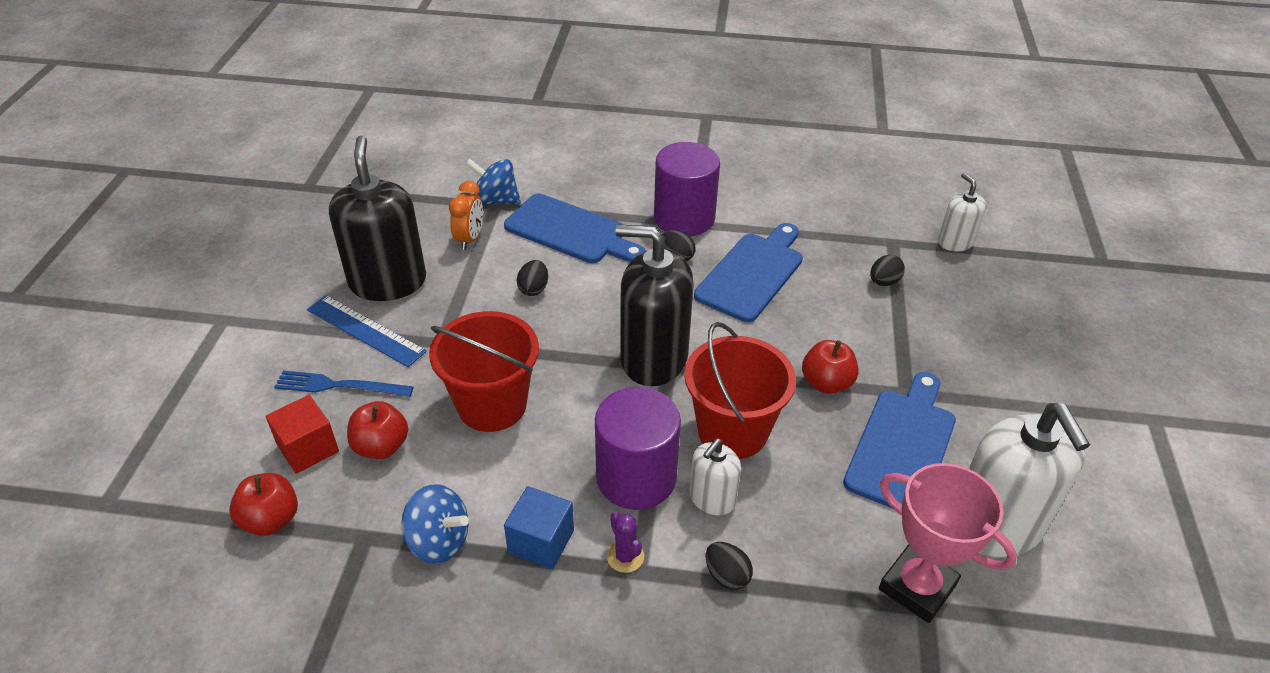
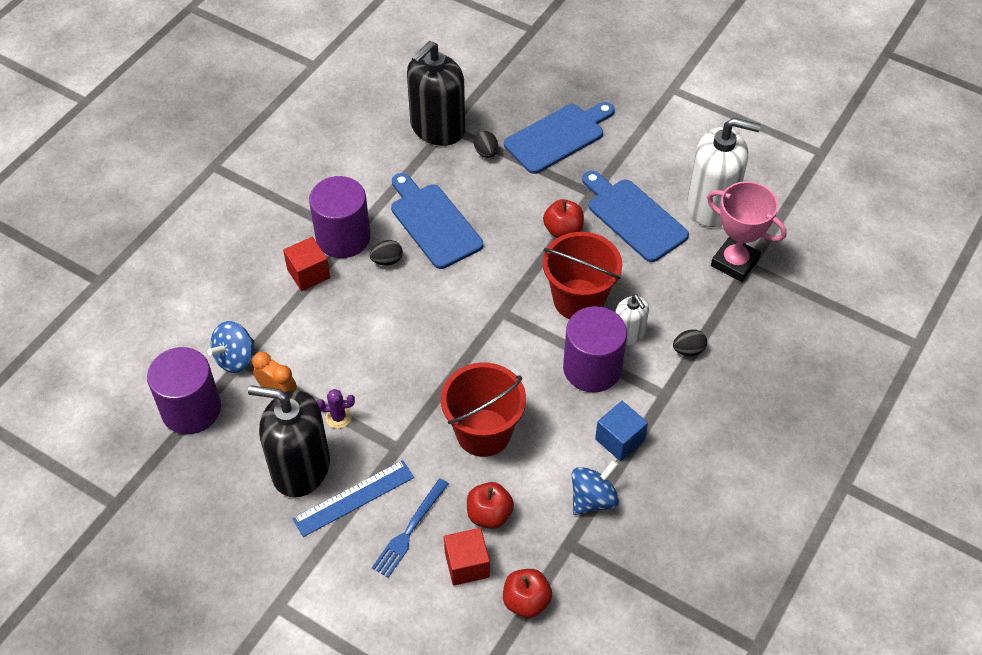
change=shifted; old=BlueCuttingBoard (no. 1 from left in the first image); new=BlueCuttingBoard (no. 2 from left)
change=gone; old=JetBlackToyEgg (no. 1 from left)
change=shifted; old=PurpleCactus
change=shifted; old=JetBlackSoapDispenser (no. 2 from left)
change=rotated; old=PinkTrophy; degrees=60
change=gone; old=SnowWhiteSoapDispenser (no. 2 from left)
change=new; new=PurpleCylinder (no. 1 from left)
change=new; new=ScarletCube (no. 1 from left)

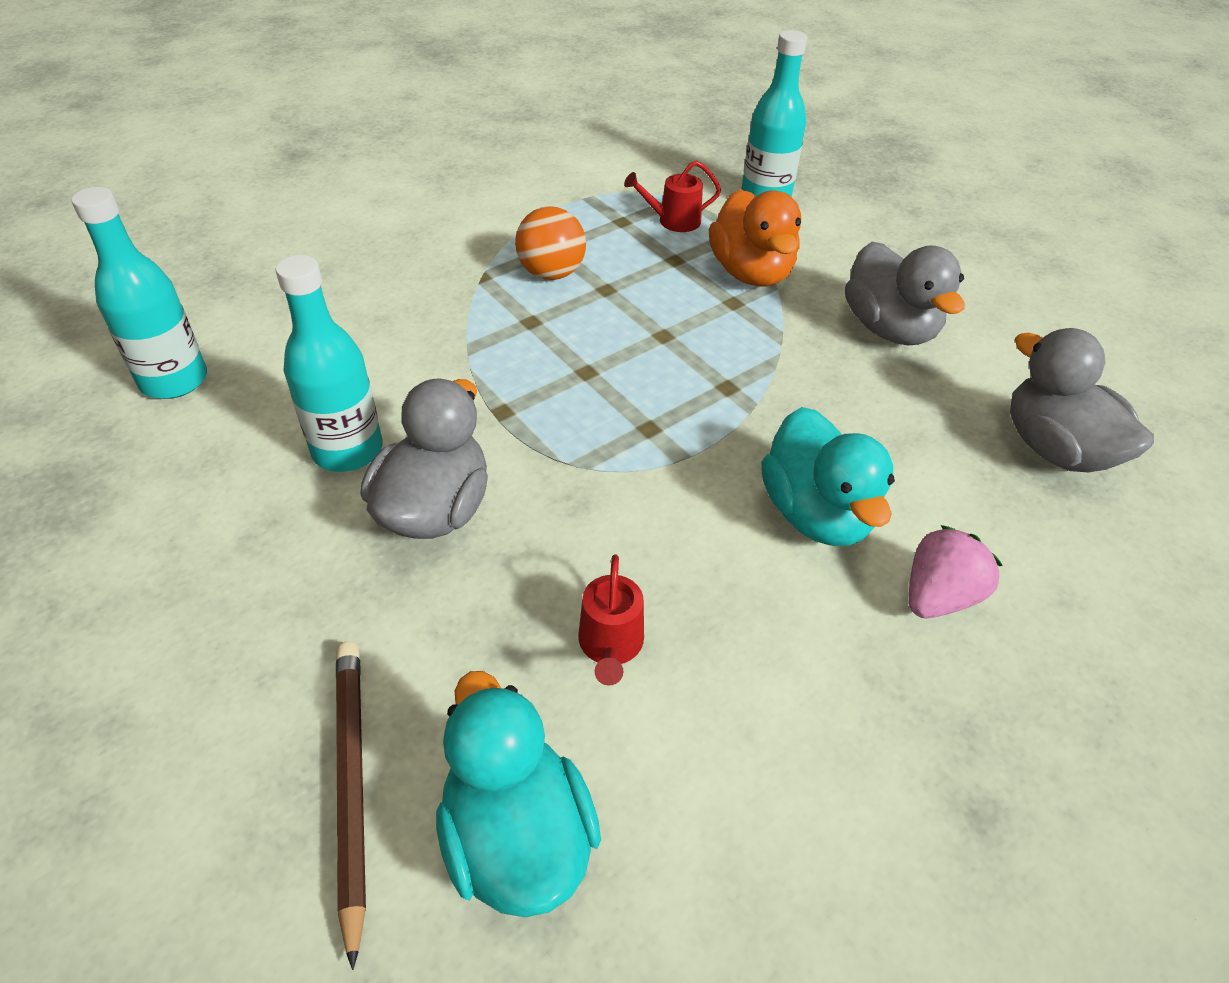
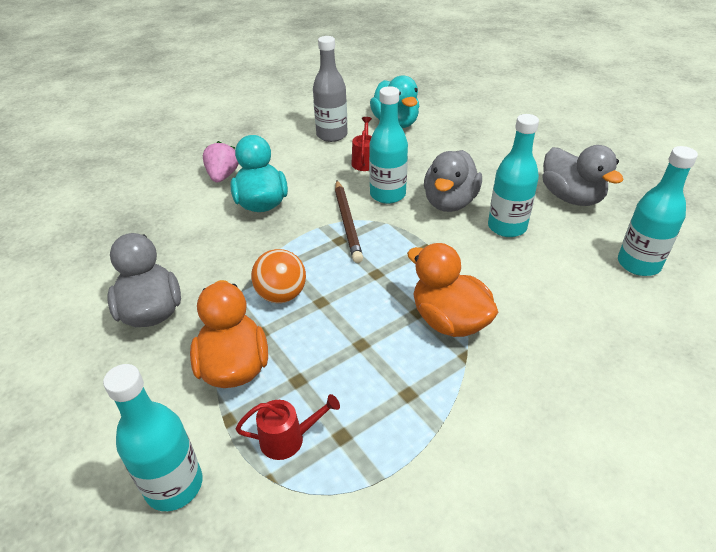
change=shifted; old=RussetLeadPencil
change=shifted; old=OrangeColouredBall
change=rotated; old=PinkBerry; degrees=135
change=shifted; old=AshGreyDuck (no. 3 from left)
change=new; new=AshGreyDrinkBottle
change=new; new=TealDrinkBottle (no. 2 from left)
change=new; new=OrangeColouredDuck (no. 2 from left)

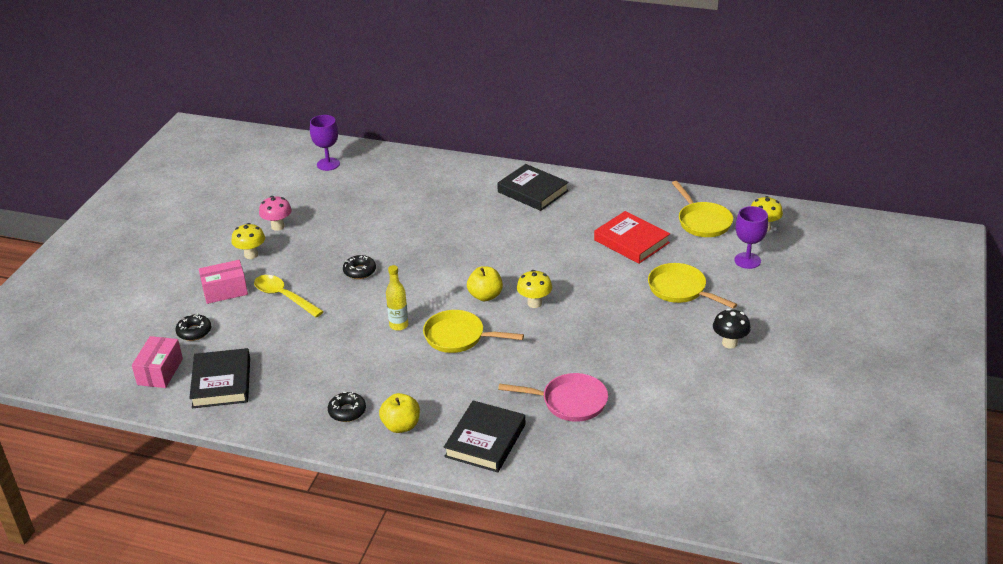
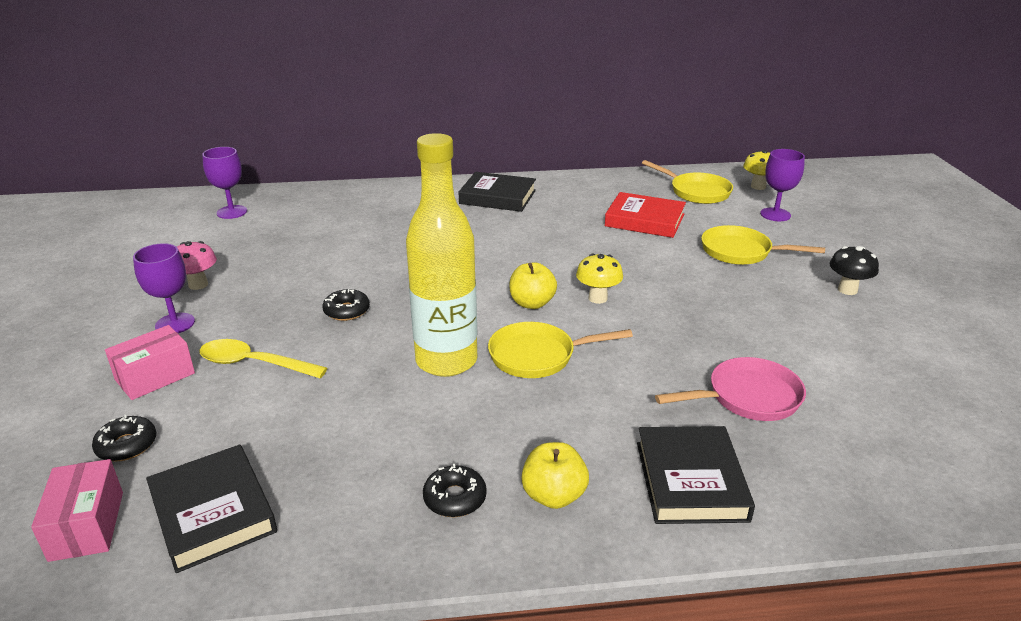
change=swapped; old=BrightYellowMushroom (no. 1 from left); new=PurpleWineGlass (no. 1 from left)
change=scaled; old=BrightYellowDrinkBottle; factor=2.22

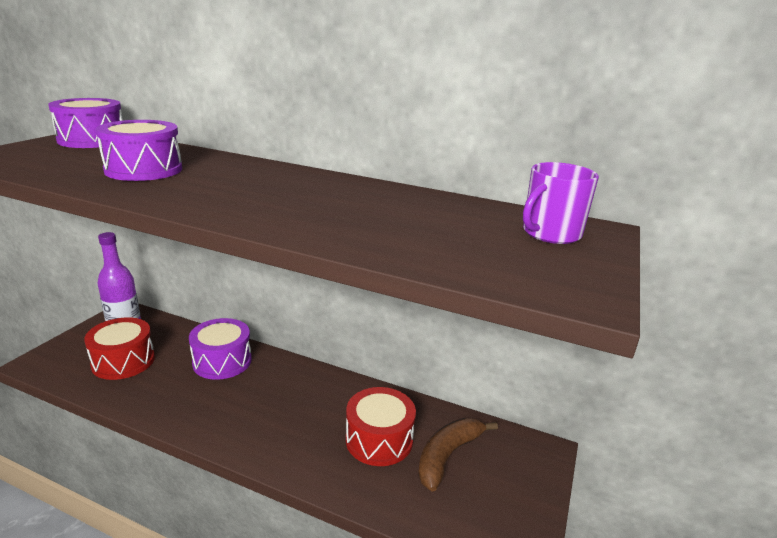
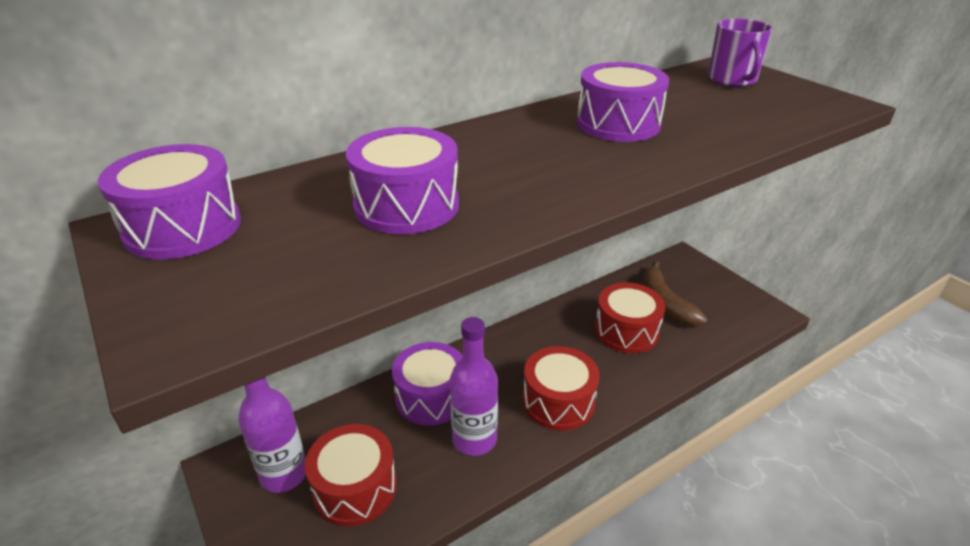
change=new; new=PurpleDrinkBottle (no. 2 from left)
change=new; new=ScarletDrum (no. 2 from left)
change=new; new=PurpleDrum (no. 4 from left)

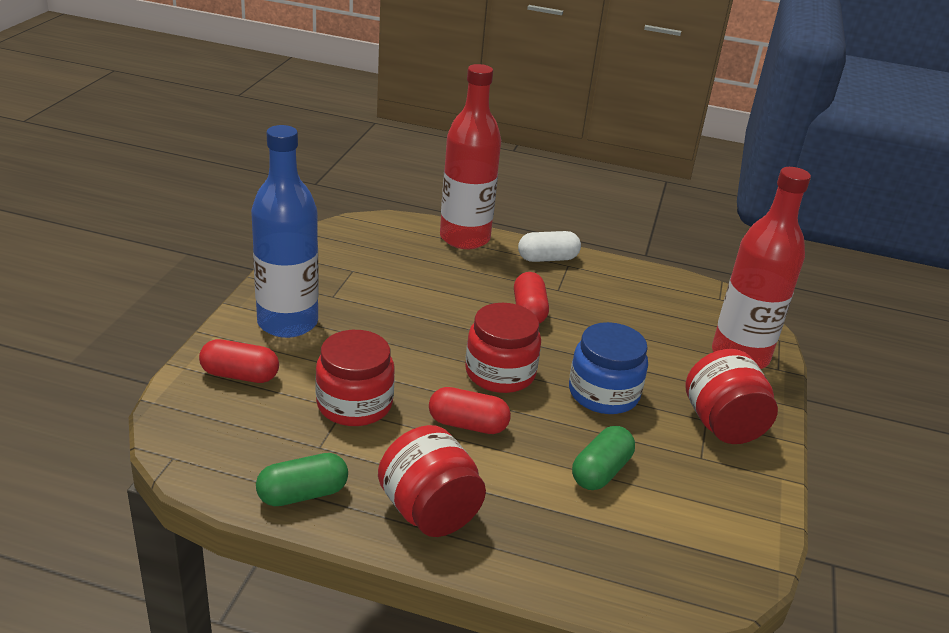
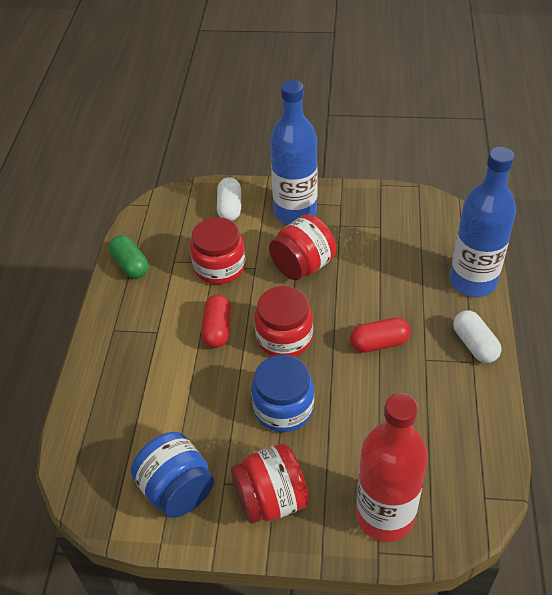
change=repainted; old=ScarletCapsule (no. 1 from left); new=SnowWhiteCapsule (no. 1 from left)
change=shifted; old=ScarletJamJar (no. 2 from left in the first image); new=ScarletJamJar (no. 4 from left)
change=repainted; old=ScarletDrinkBottle (no. 1 from left); new=BlueDrinkBottle (no. 2 from left)
change=gone; old=LeafGreenCapsule (no. 2 from left)
change=new; new=BlueJamJar (no. 1 from left)

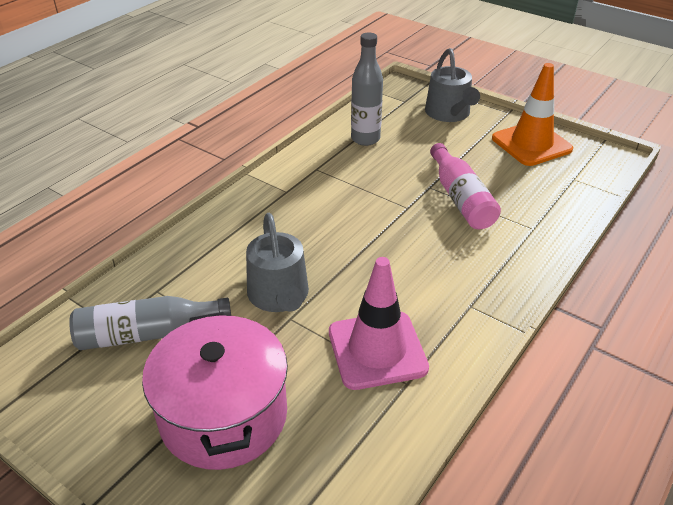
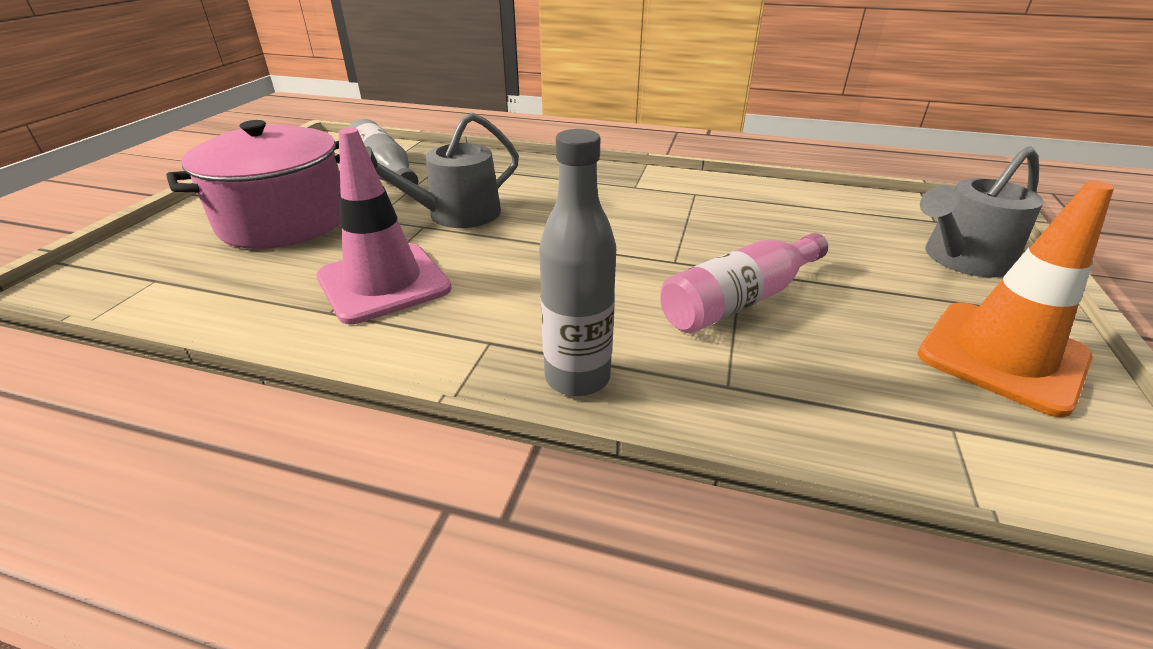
change=shifted; old=AshGreyDrinkBottle (no. 2 from left)

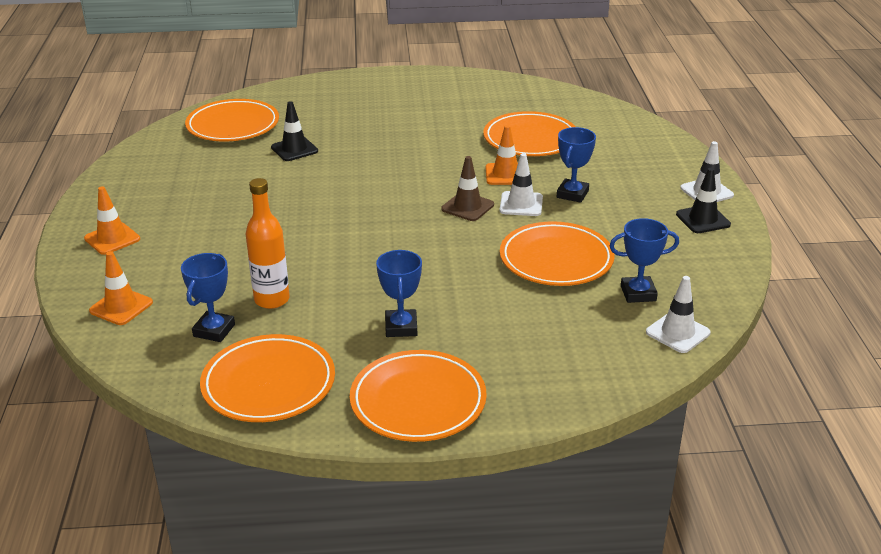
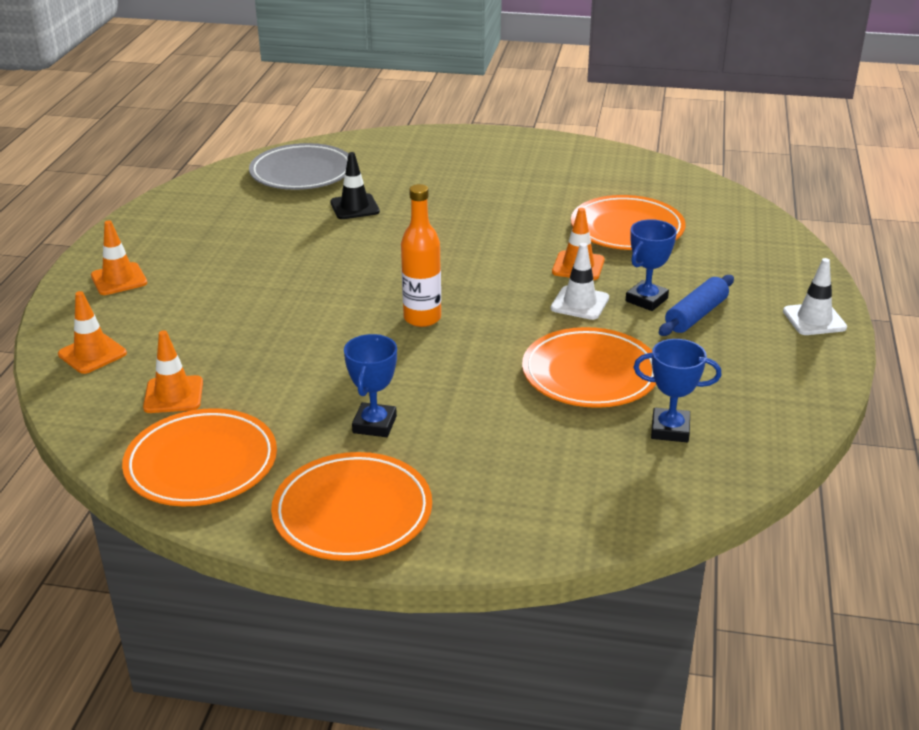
change=swapped; old=BlueTrophy (no. 1 from left); new=OrangeColouredRoadCone (no. 3 from left)
change=repainted; old=OrangeColouredDinnerPlate (no. 1 from left); new=AshGreyDinnerPlate
change=shifted; old=OrangeColouredDrinkBottle
change=gone; old=RussetRoadCone
change=gone; old=SnowWhiteRoadCone (no. 2 from left)
change=gone; old=JetBlackRoadCone (no. 2 from left)
change=new; new=BlueDoughRoller

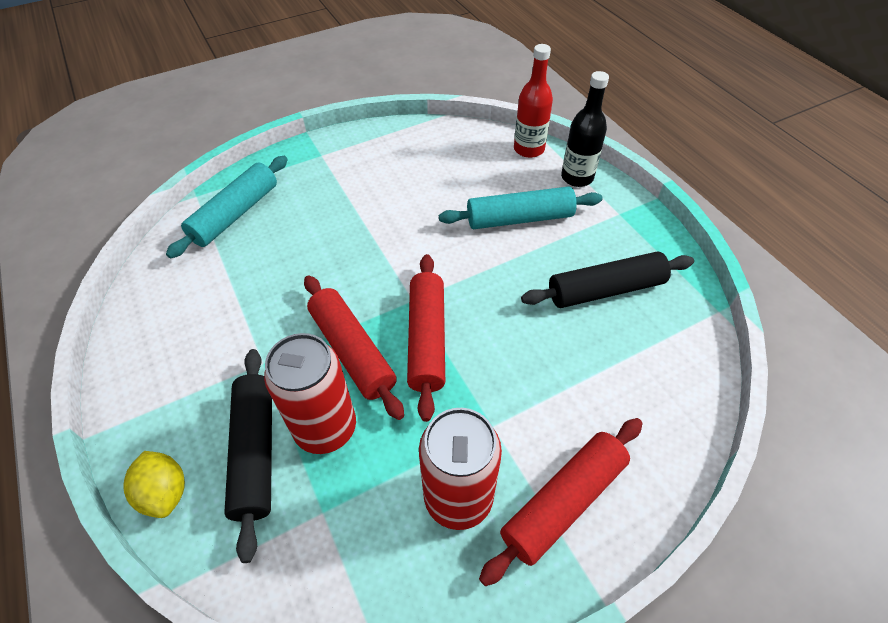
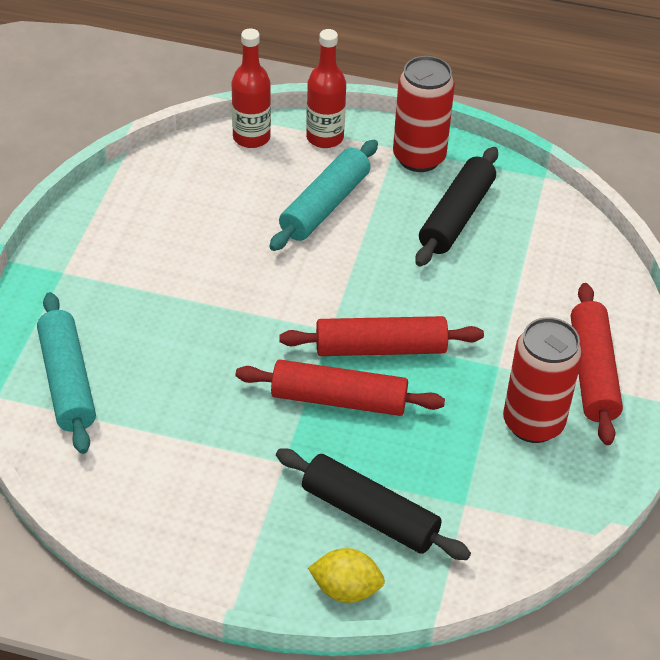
change=shifted; old=ScarletTin (no. 1 from left)
change=rotated; old=ScarletDoughRoller (no. 2 from left); degrees=-45
change=repainted; old=JetBlackDrinkBottle; new=ScarletDrinkBottle (no. 2 from left)

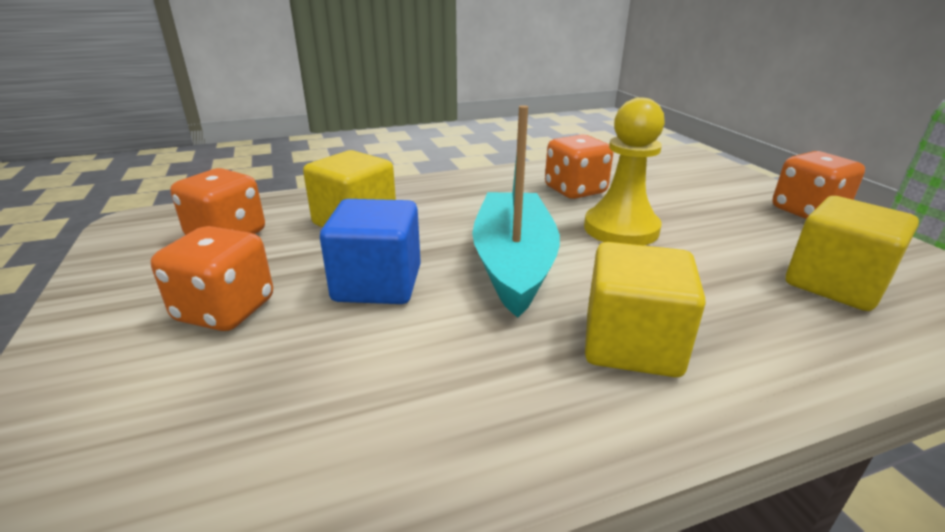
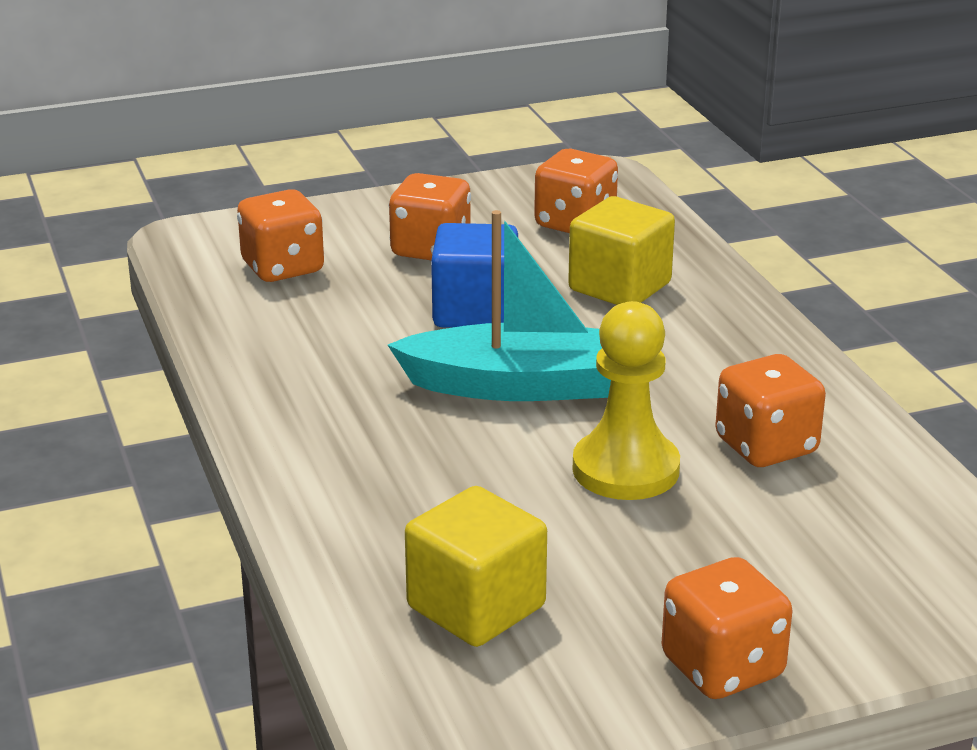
change=gone; old=BrightYellowCube (no. 2 from left)
change=new; new=OrangeColouredDie (no. 1 from left)

